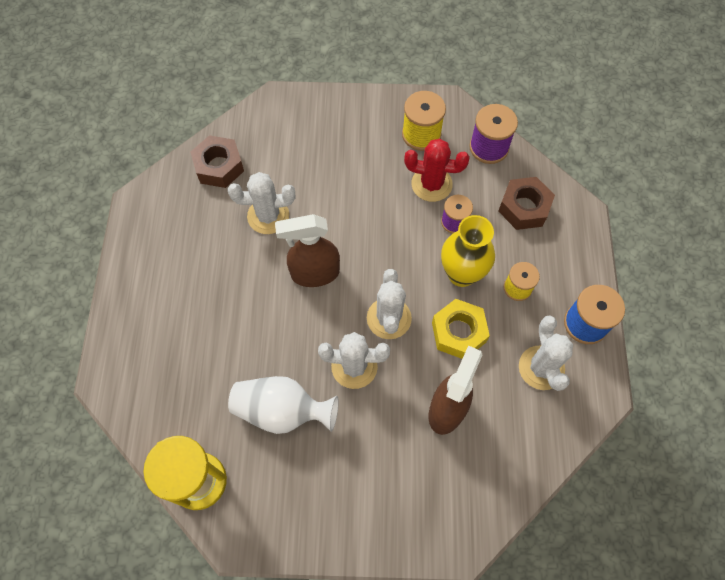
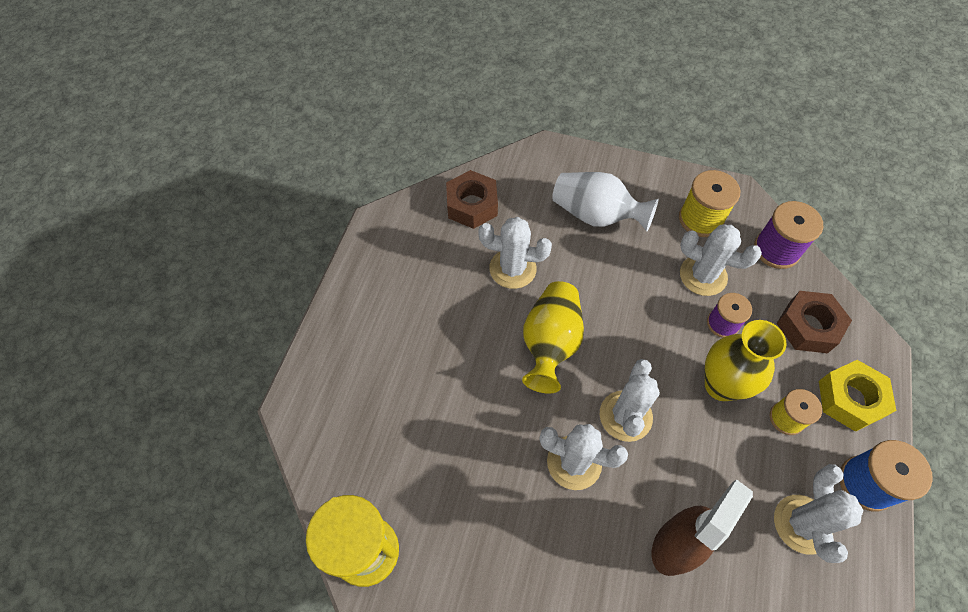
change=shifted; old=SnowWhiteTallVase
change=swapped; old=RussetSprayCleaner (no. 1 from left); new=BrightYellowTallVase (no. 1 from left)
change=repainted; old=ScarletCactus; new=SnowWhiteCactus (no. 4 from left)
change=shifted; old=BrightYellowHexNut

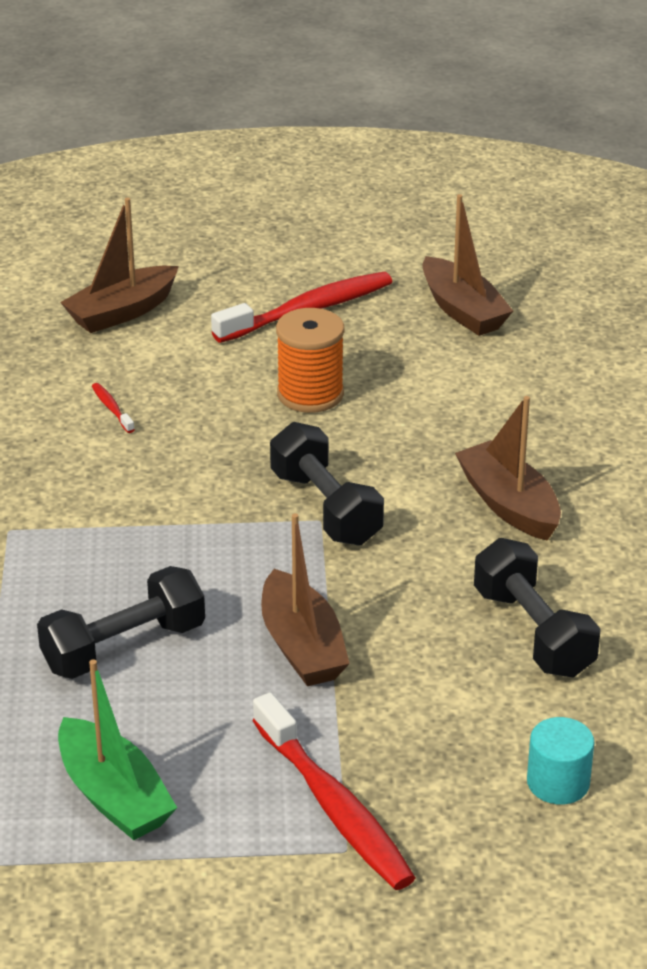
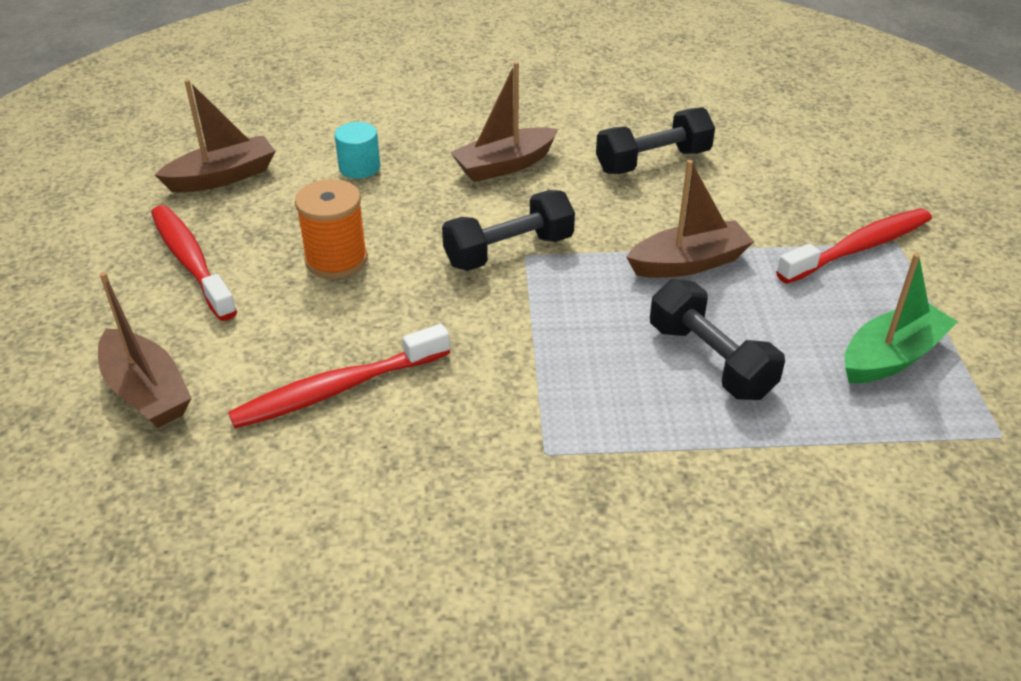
change=scaled; old=ScarletToothbrush (no. 1 from left in the first image); factor=2.41
change=shifted; old=TealCylinder

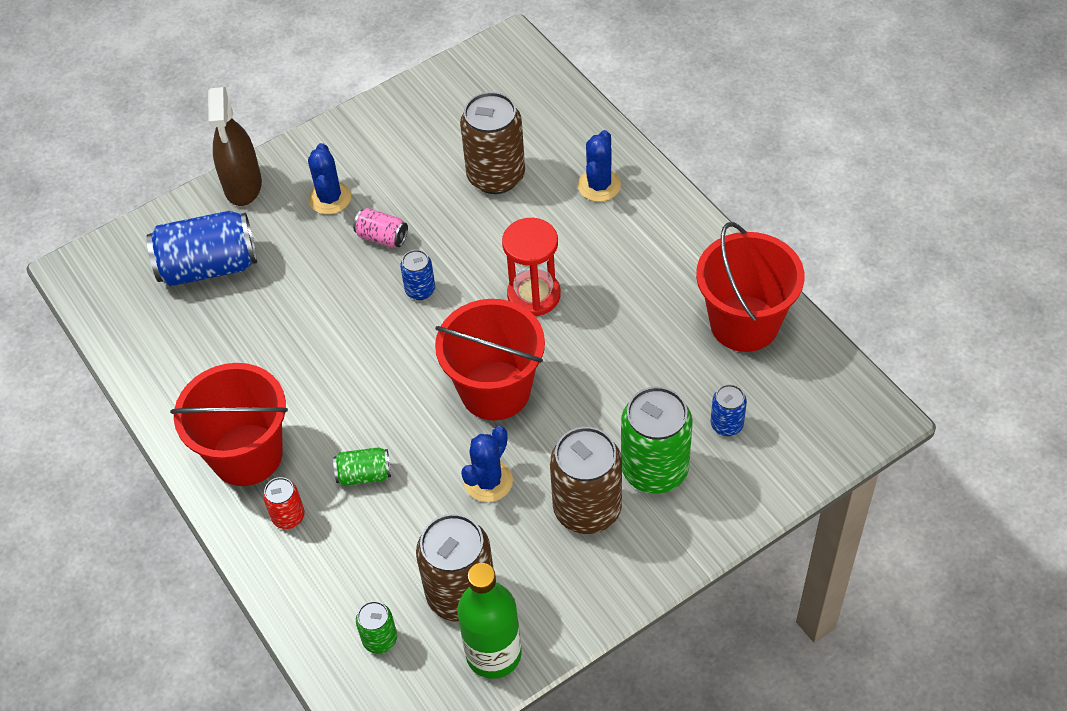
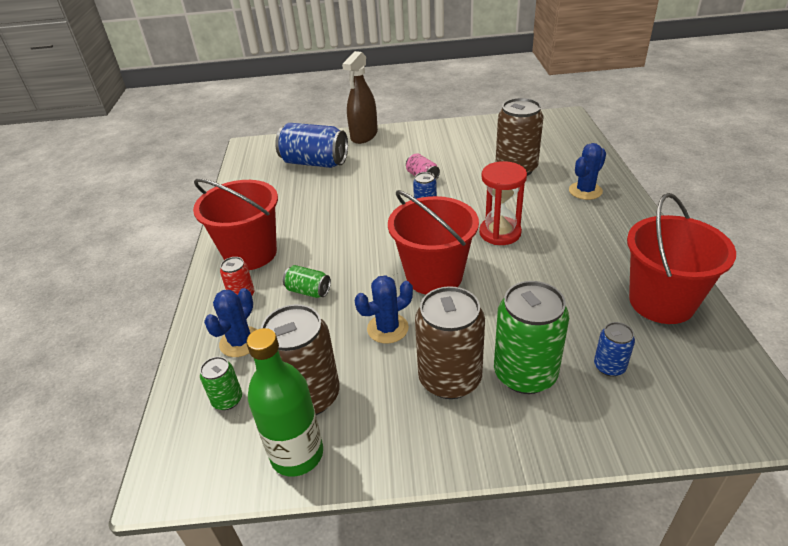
change=shifted; old=BlueCactus (no. 1 from left)

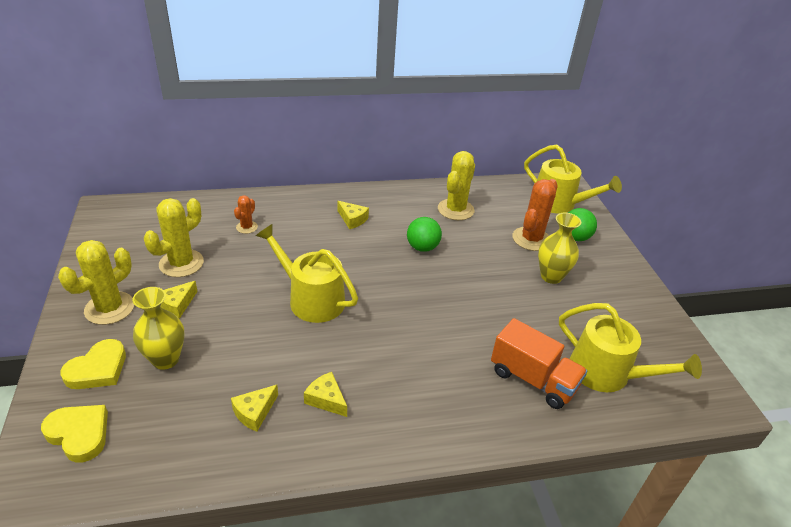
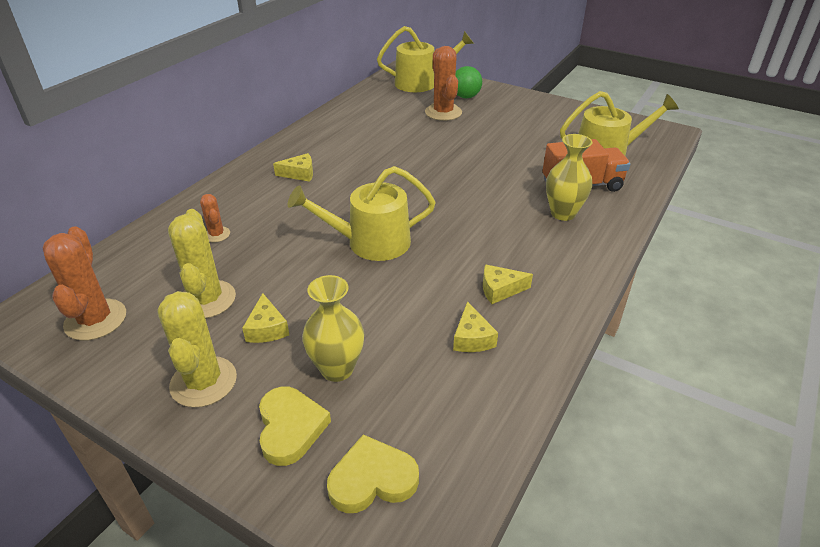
change=gone; old=LeafGreenBall (no. 1 from left)
change=gone; old=BrightYellowCactus (no. 3 from left)
change=shifted; old=BrightYellowTallVase (no. 2 from left)
change=new; new=OrangeColouredCactus (no. 1 from left)

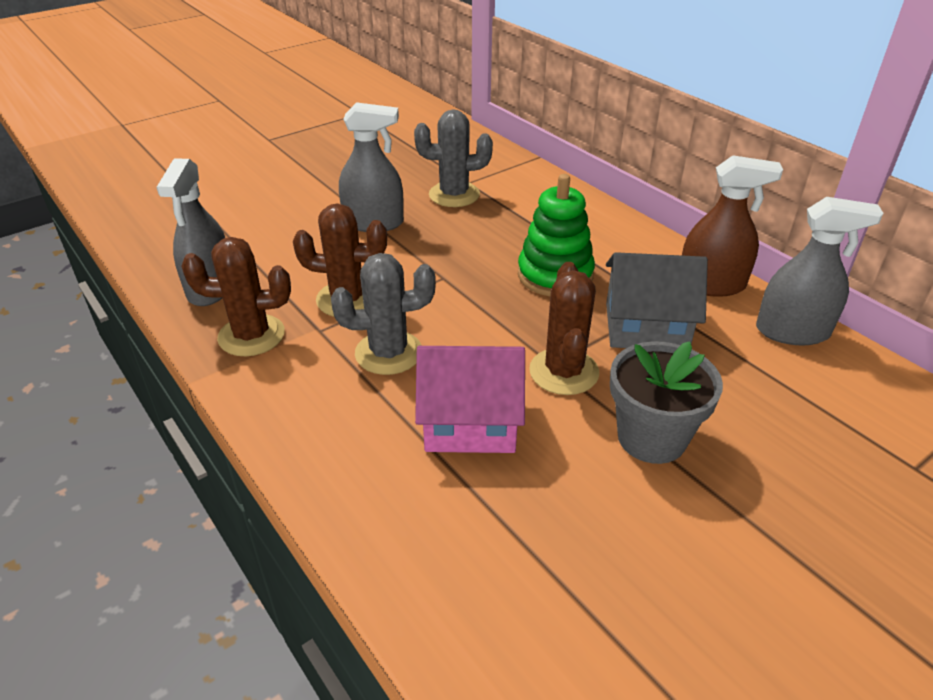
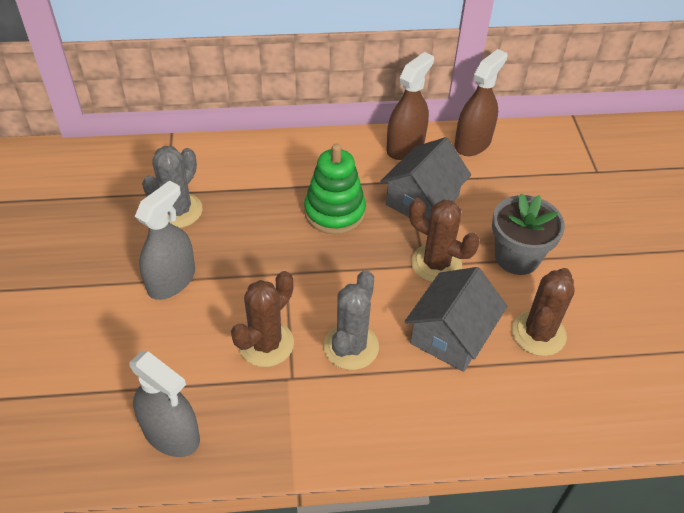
change=shifted; old=RussetCactus (no. 1 from left in the first image); new=RussetCactus (no. 3 from left)
change=repainted; old=PinkHouse; new=AshGreyHouse (no. 2 from left)
change=repainted; old=AshGreySprayCleaner (no. 3 from left); new=RussetSprayCleaner (no. 2 from left)

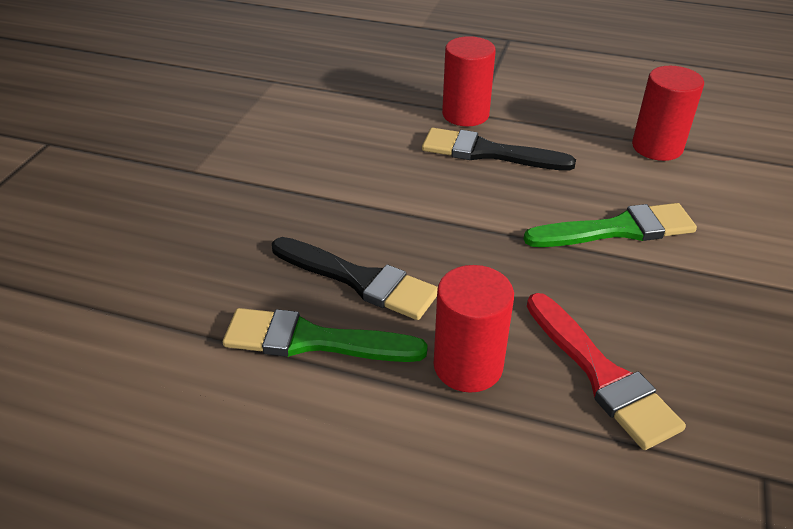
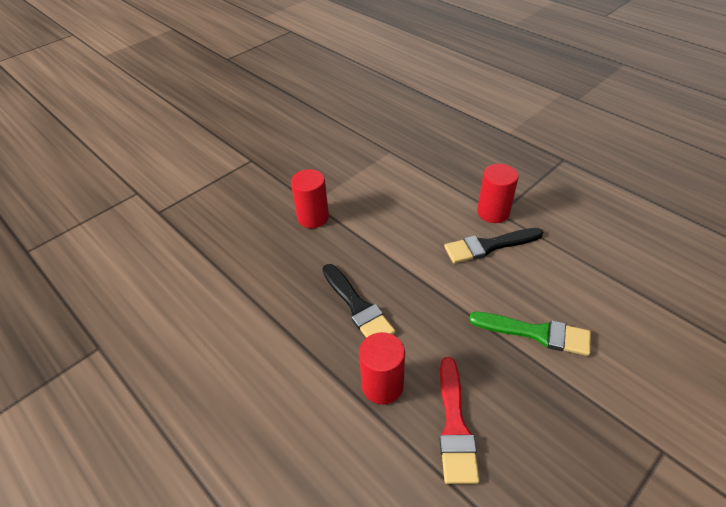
change=gone; old=LeafGreenPaintBrush (no. 1 from left)
change=rotated; old=JetBlackPaintBrush (no. 2 from left); degrees=-60
change=shifted; old=ScarletCylinder (no. 3 from left in the first image); new=ScarletCylinder (no. 1 from left)

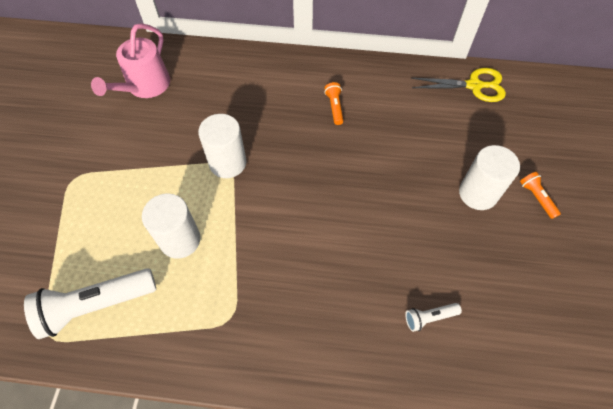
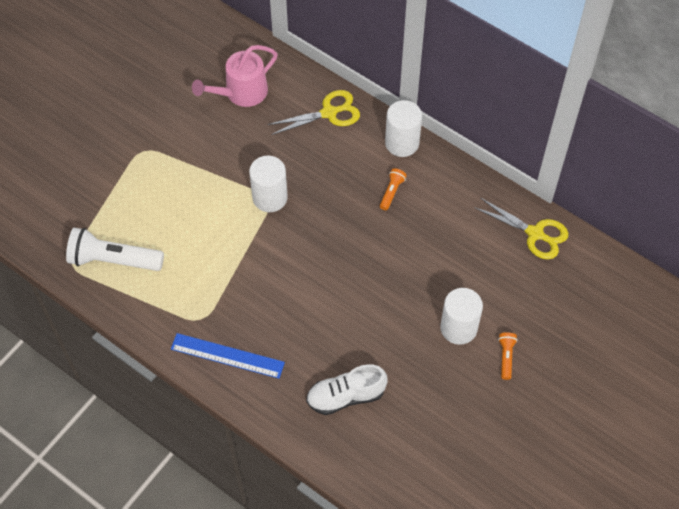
change=shifted; old=SnowWhiteCylinder (no. 1 from left in the first image); new=SnowWhiteCylinder (no. 2 from left)
change=swapped; old=SnowWhiteFlashlight (no. 2 from left); new=SnowWhiteLaceUpShoe
change=new; new=BlueStraightedge
change=new; new=BrightYellowScissors (no. 1 from left)

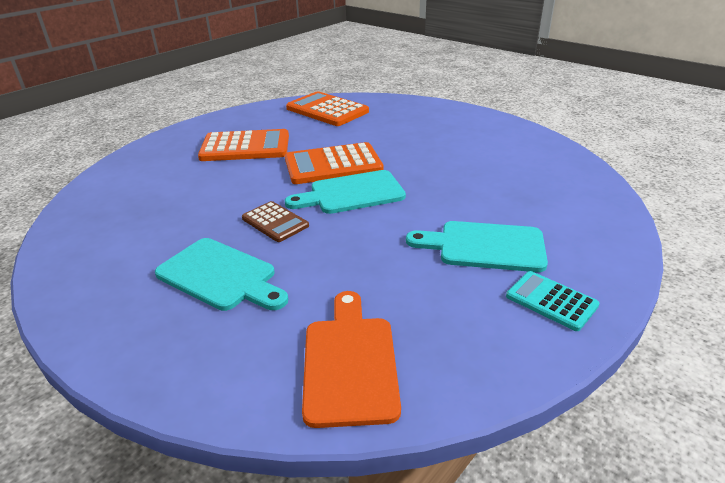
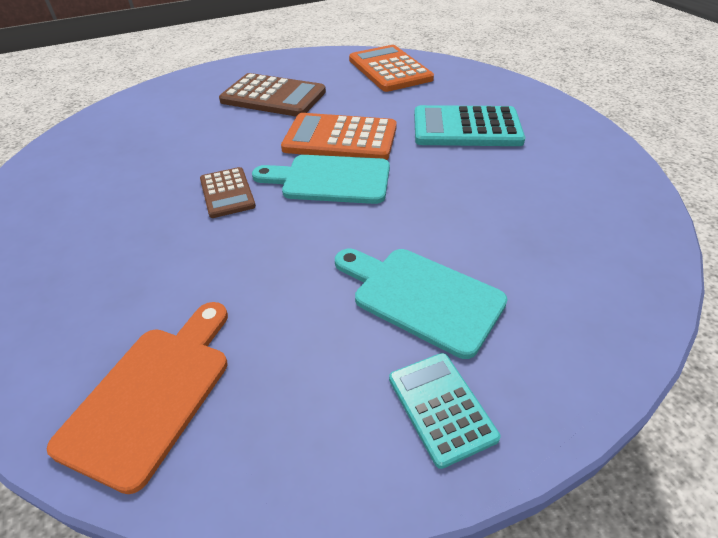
change=gone; old=TealCuttingBoard (no. 1 from left)
change=repainted; old=OrangeColouredCalculator (no. 1 from left); new=RussetCalculator (no. 2 from left)
change=new; new=TealCalculator (no. 2 from left)

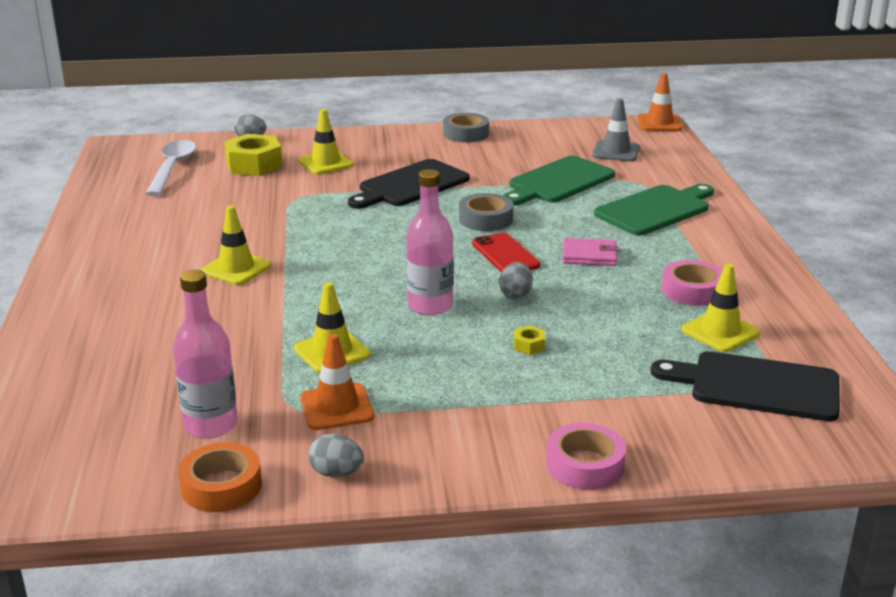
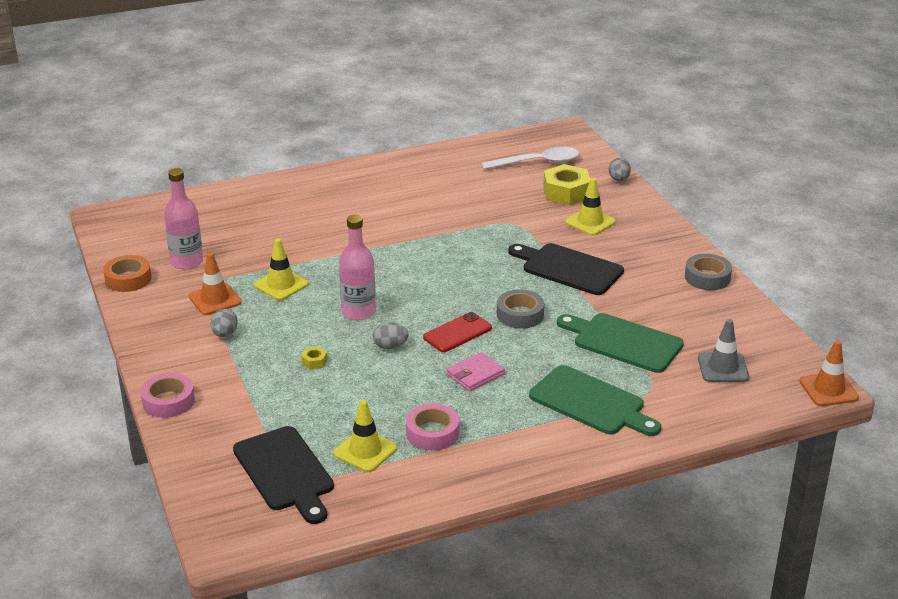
change=gone; old=BrightYellowRoadCone (no. 1 from left)
change=shifted; old=AshGreyToyEgg (no. 2 from left in the first image); new=AshGreyToyEgg (no. 1 from left)
change=rotated; old=PinkWallet; degrees=60
change=rotated; old=JetBlackCuttingBoard (no. 2 from left in the first image); degrees=150

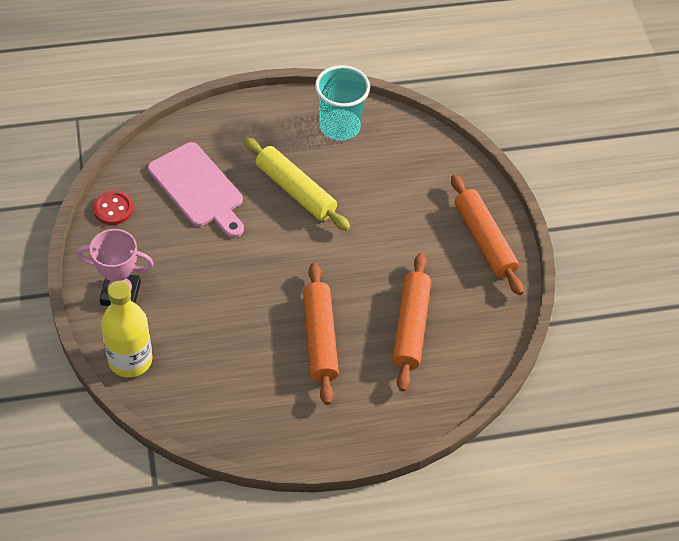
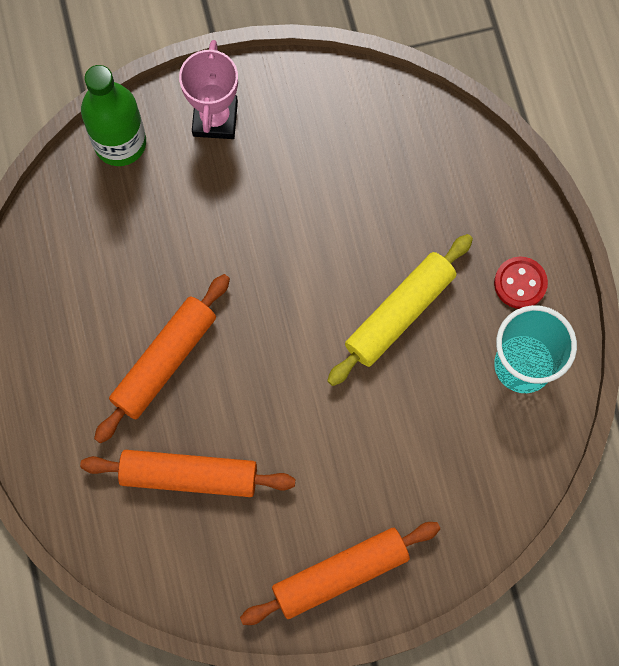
change=shifted; old=ScarletButton
change=repainted; old=BrightYellowDrinkBottle; new=LeafGreenDrinkBottle
change=gone; old=PinkCuttingBoard
change=rotated; old=OrangeColouredDoughRoller (no. 1 from left); degrees=-45

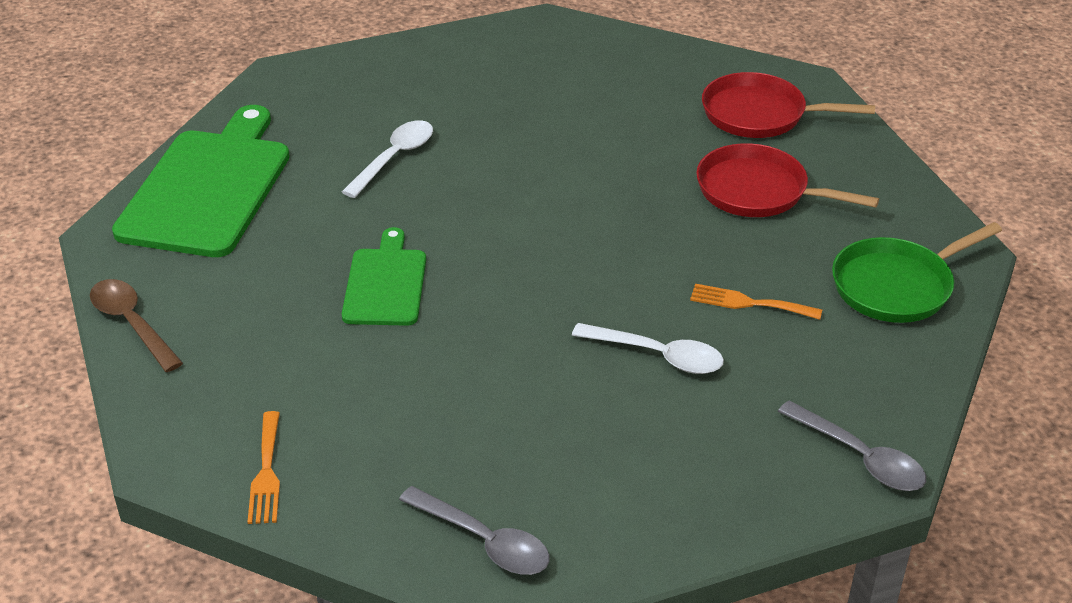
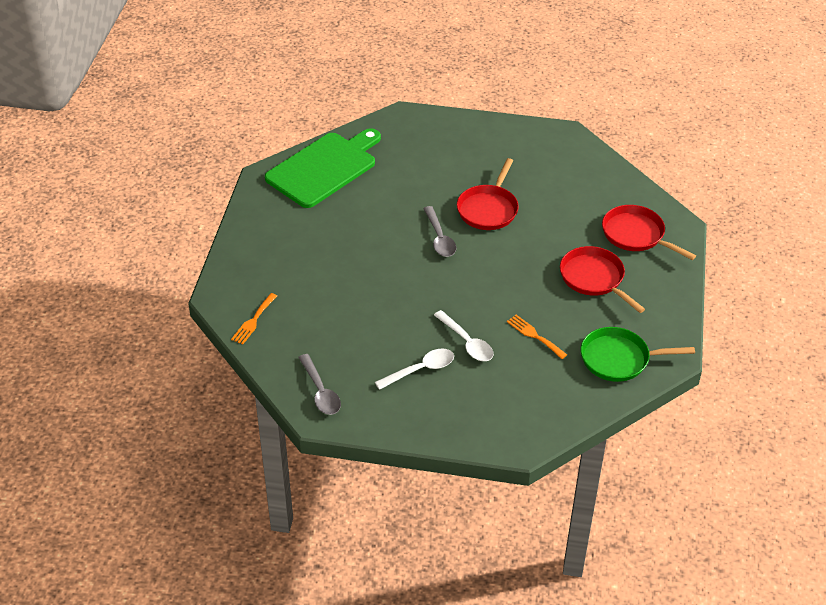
change=gone; old=RussetTablespoon
change=shifted; old=SnowWhiteTablespoon (no. 1 from left)
change=gone; old=LeafGreenCuttingBoard (no. 2 from left)
change=shifted; old=AshGreyTablespoon (no. 2 from left)
change=new; new=ScarletPan (no. 1 from left)

